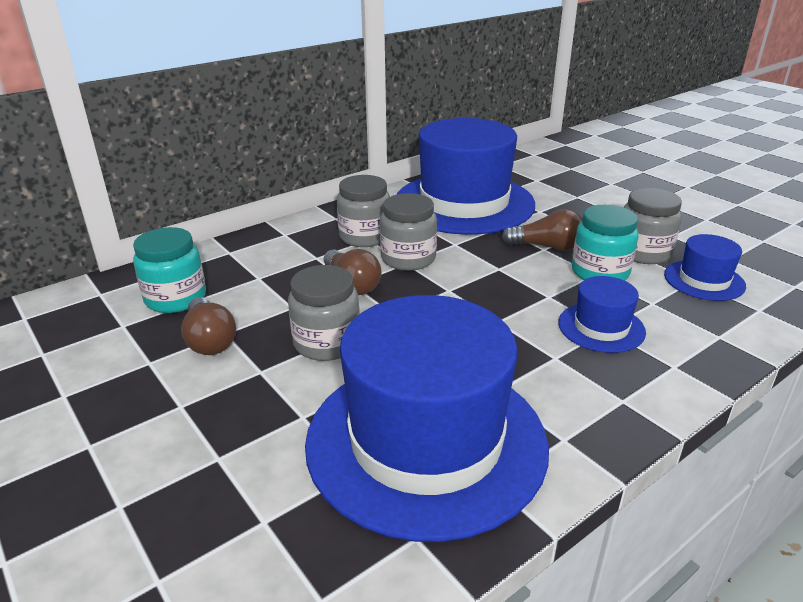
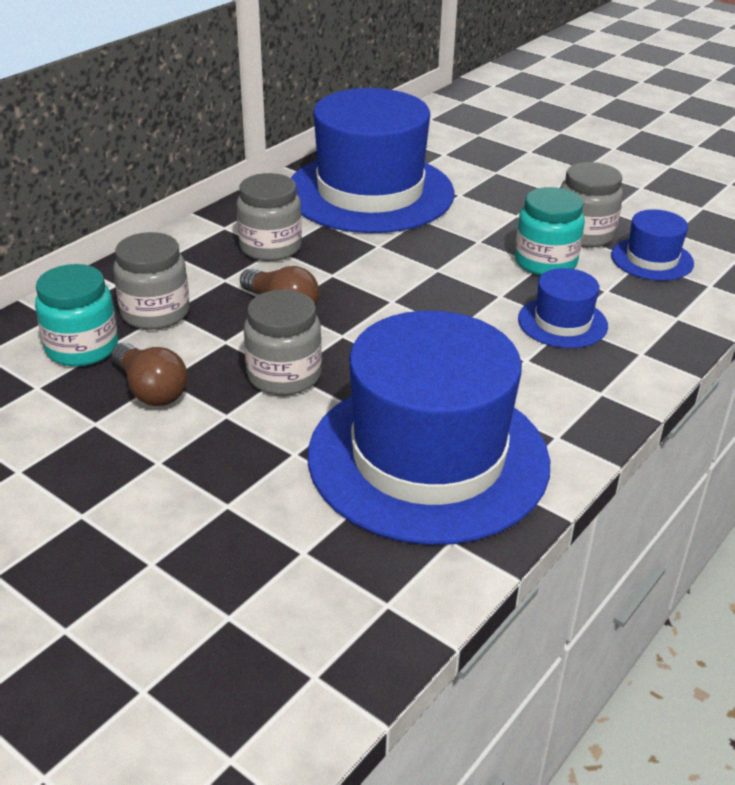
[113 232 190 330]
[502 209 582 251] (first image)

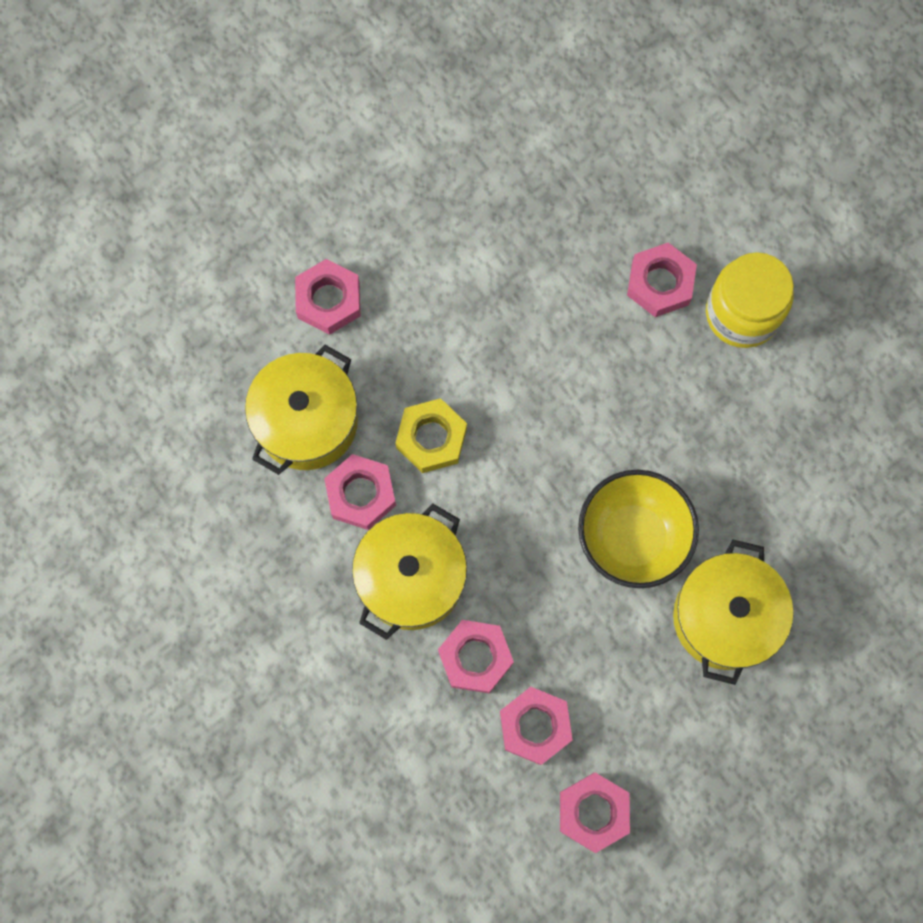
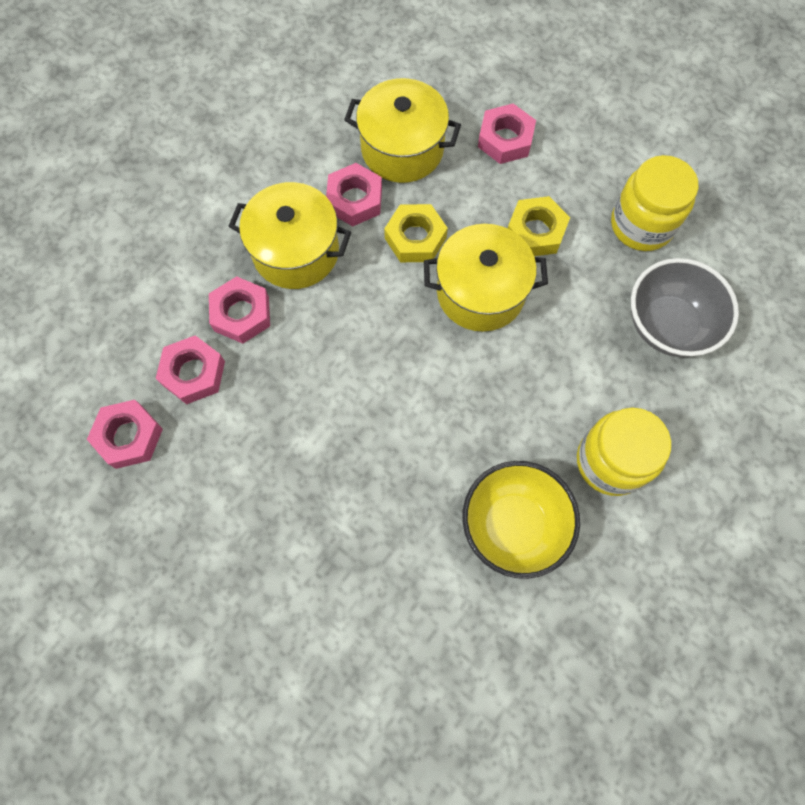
[627 243 697 317] (first image)
[463 461 580 579]
[424 224 548 331]
[611 155 698 251]
[507 196 570 256]
[631 258 739 357]

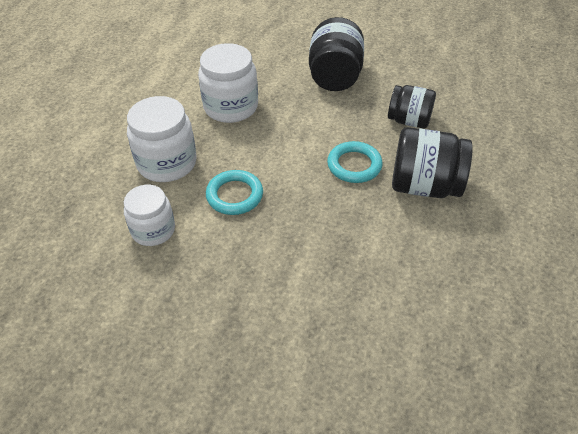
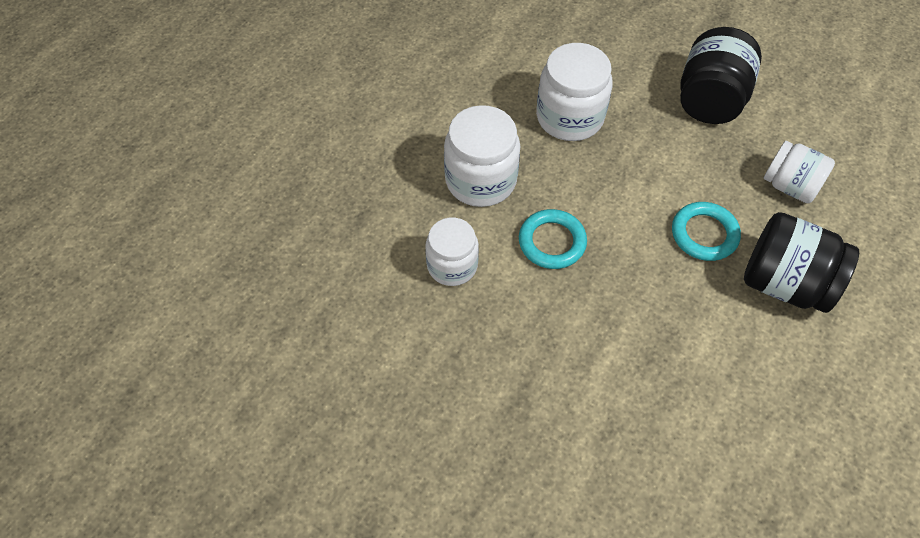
[763 141 835 203]

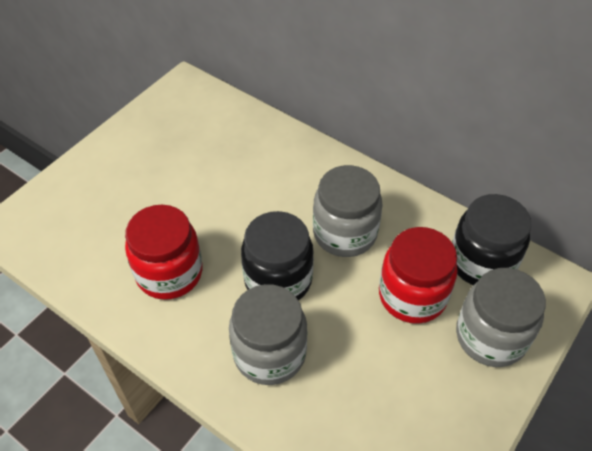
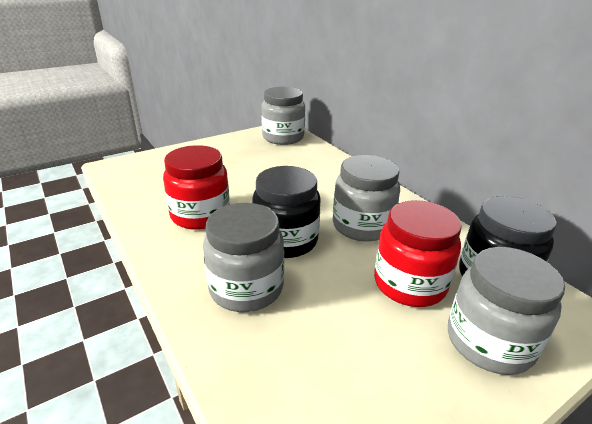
[261 87 305 145]

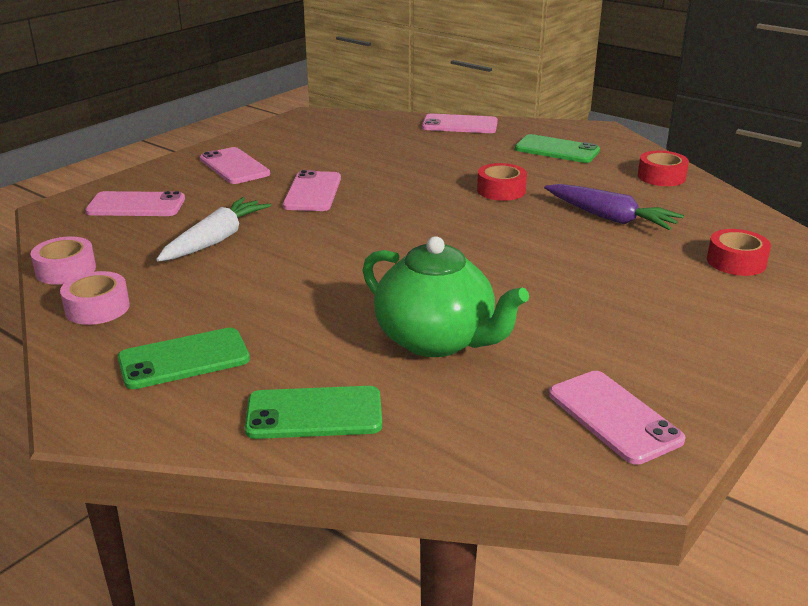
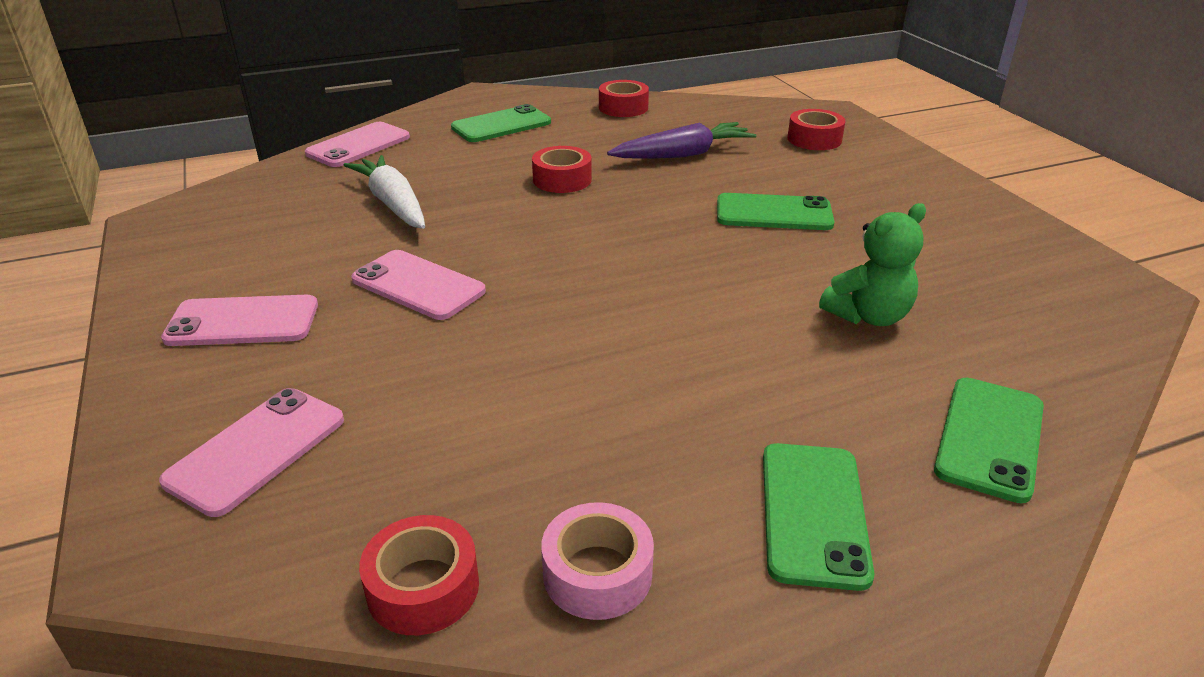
[344 155 425 229]
[359 515 479 635]
[819 203 926 326]
[549 371 686 465] (first image)
[717 193 835 230]

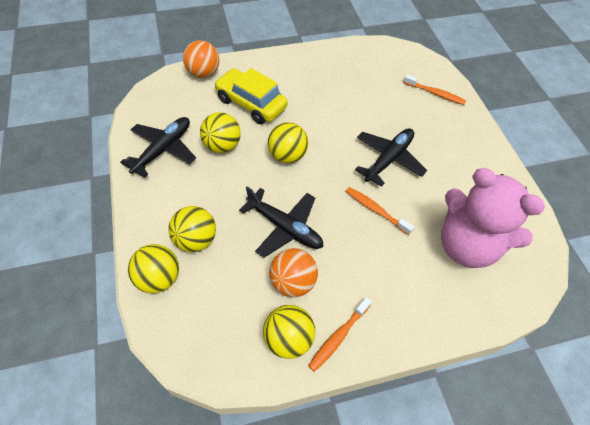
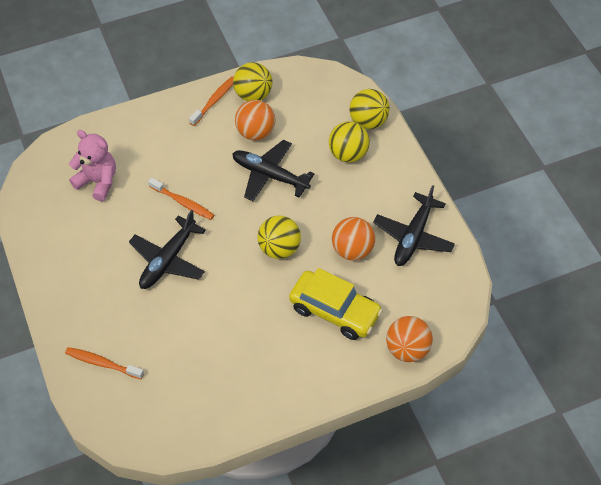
[332 217 375 260]
[69 130 116 201]

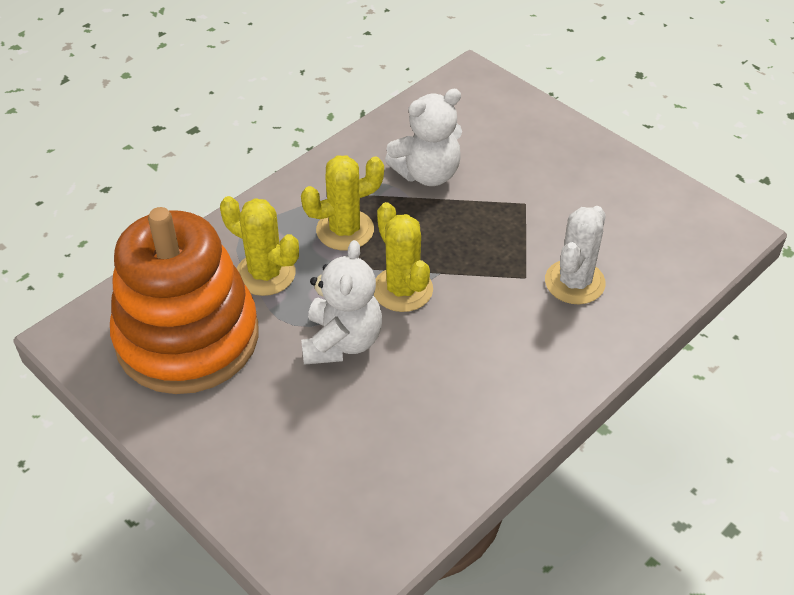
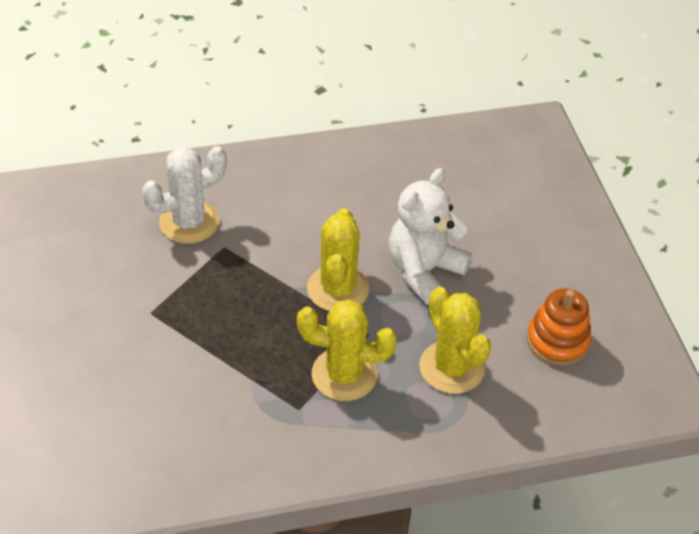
[385 89 462 186] (first image)
[527 288 591 365]

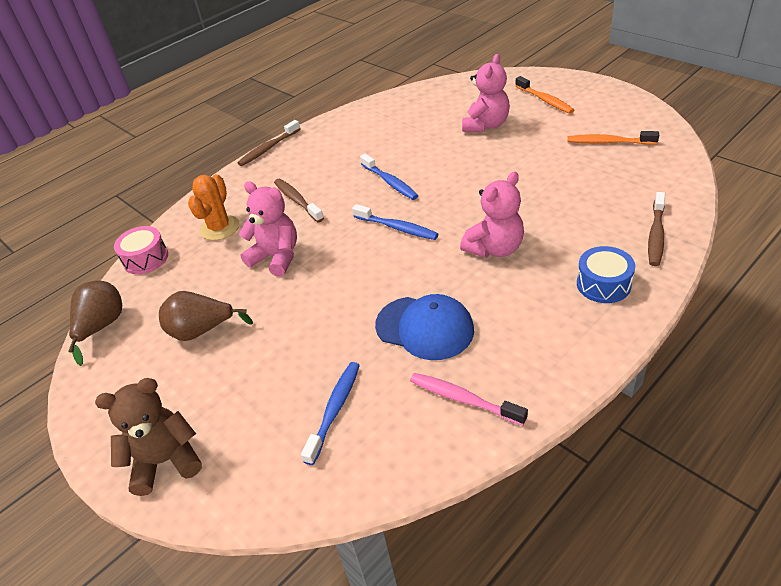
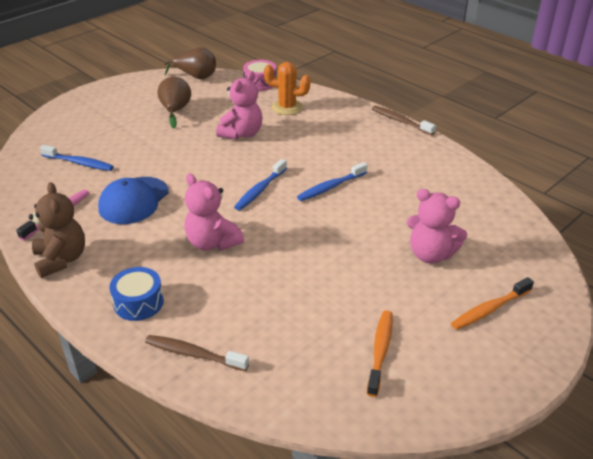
[274 179 324 222] (first image)
[29 182 85 278]

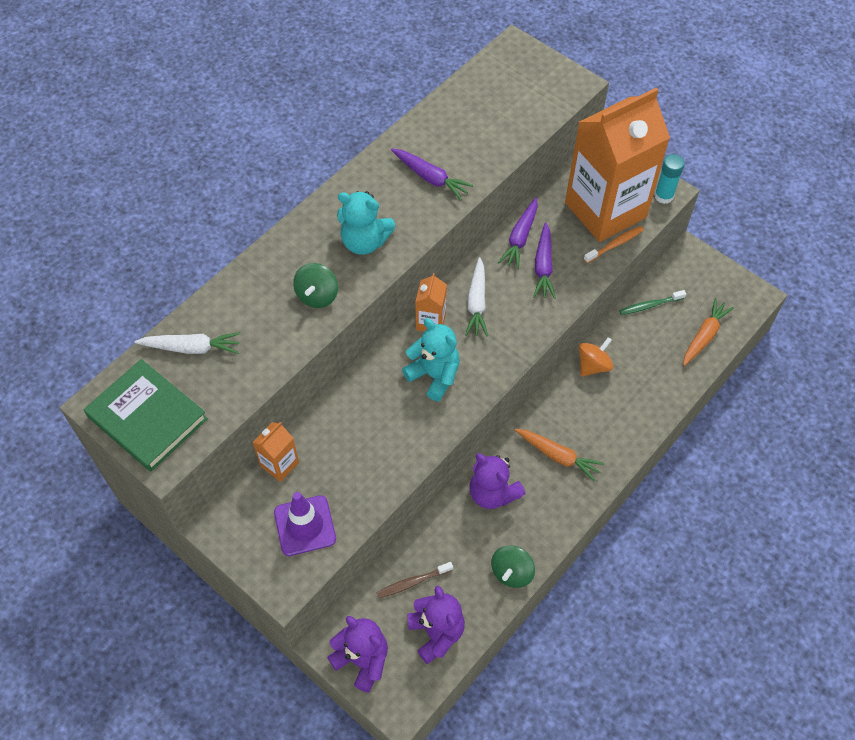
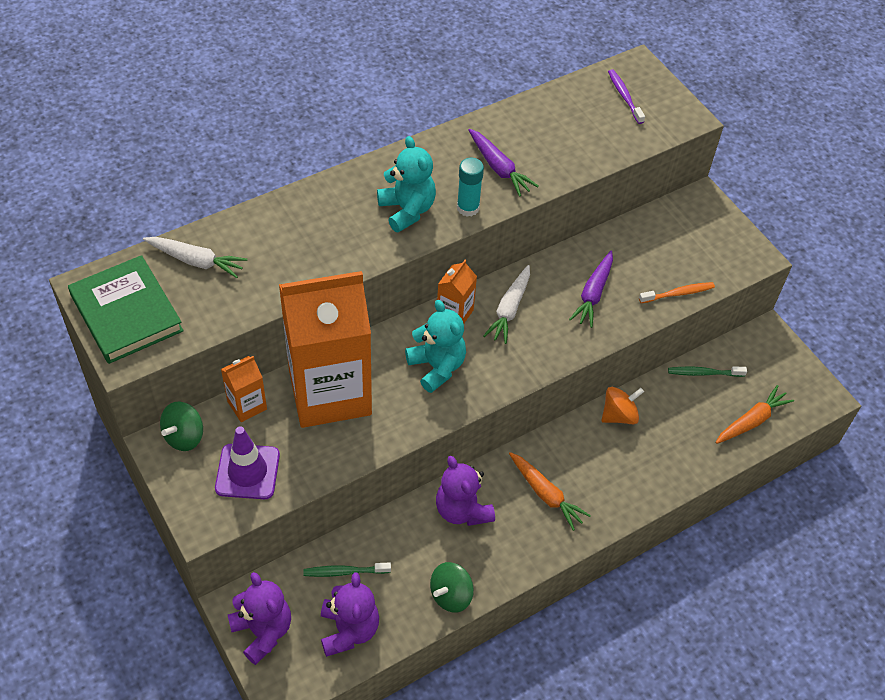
[279 271 372 428]
[457 158 484 217]
[377 136 436 232]
[498 197 538 269] (first image)
[160 402 203 451]
[303 563 391 577]
[608 69 645 124]

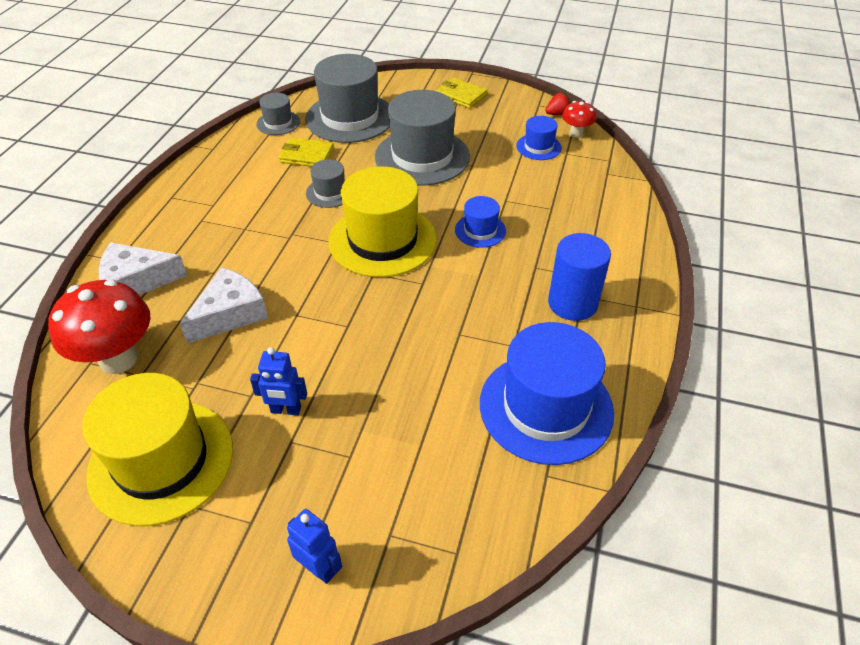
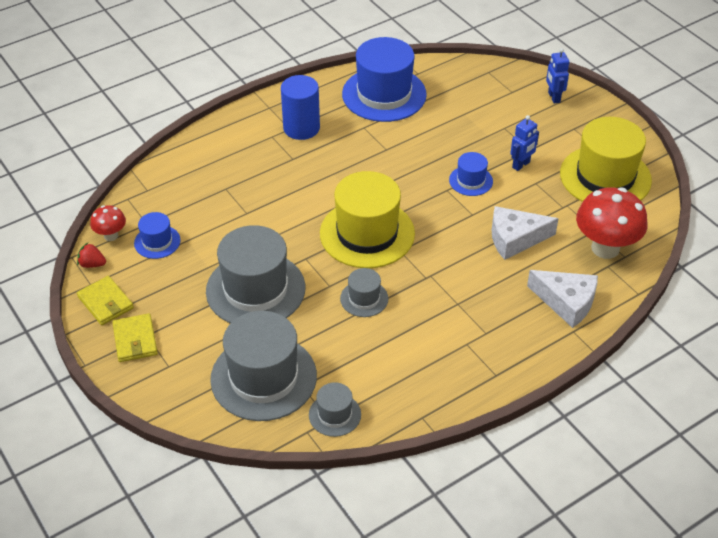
[77 276 134 325]
[449 152 493 196]
[510 115 539 171]

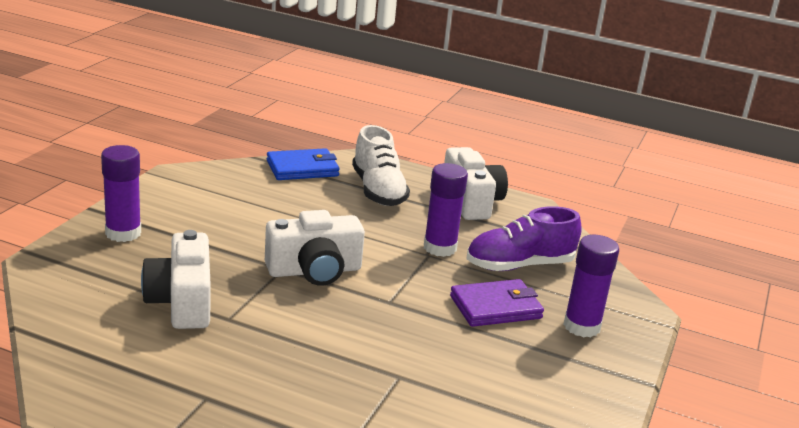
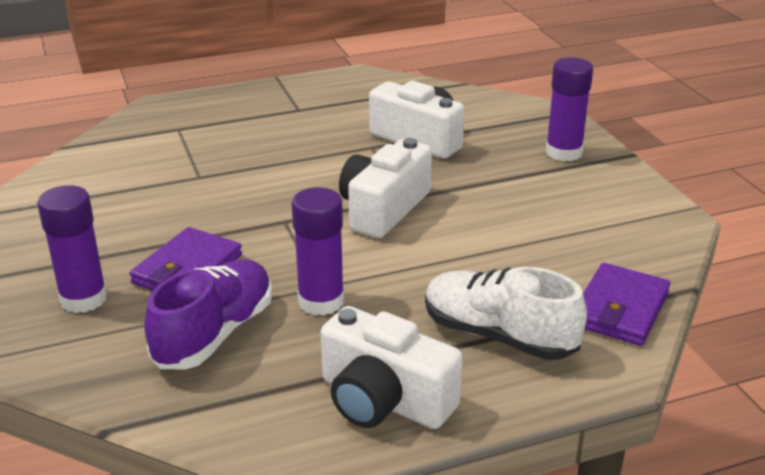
[583 263 671 346]

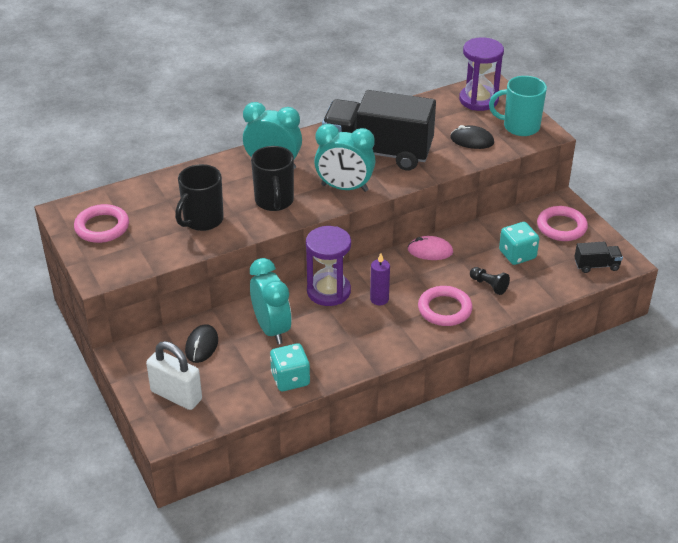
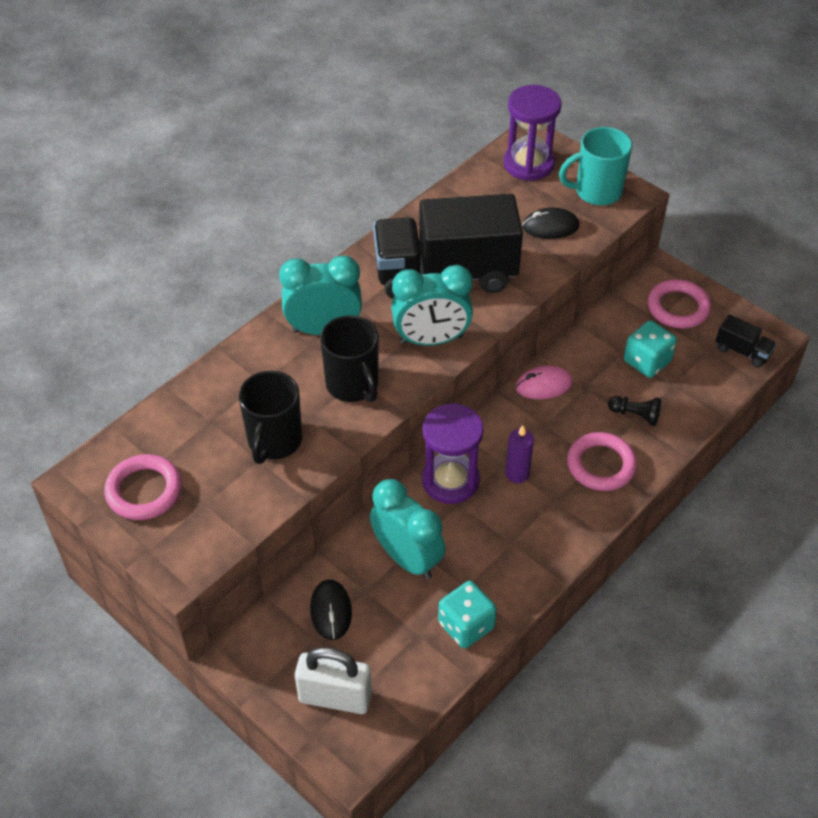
[715 314 777 368]

